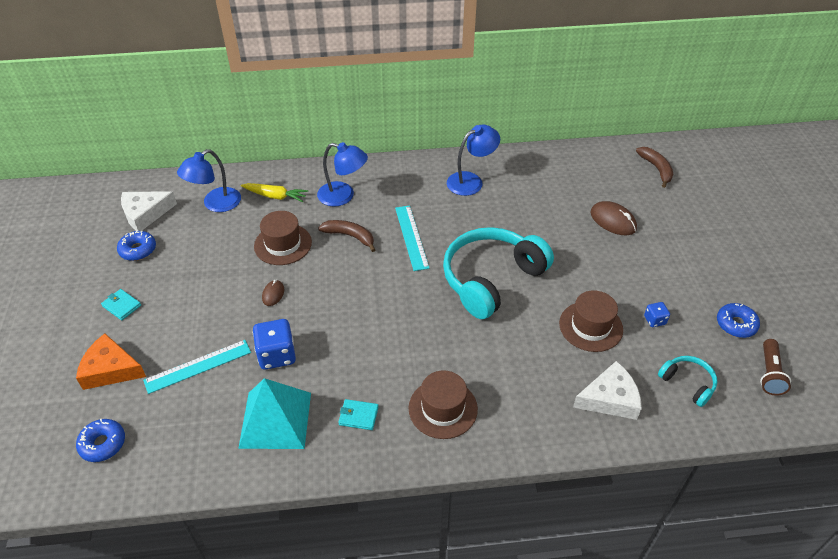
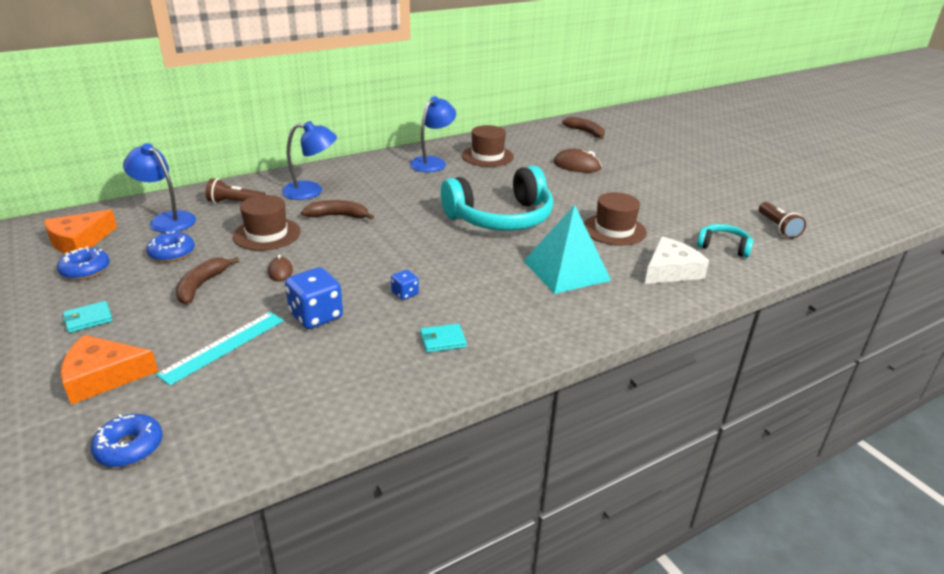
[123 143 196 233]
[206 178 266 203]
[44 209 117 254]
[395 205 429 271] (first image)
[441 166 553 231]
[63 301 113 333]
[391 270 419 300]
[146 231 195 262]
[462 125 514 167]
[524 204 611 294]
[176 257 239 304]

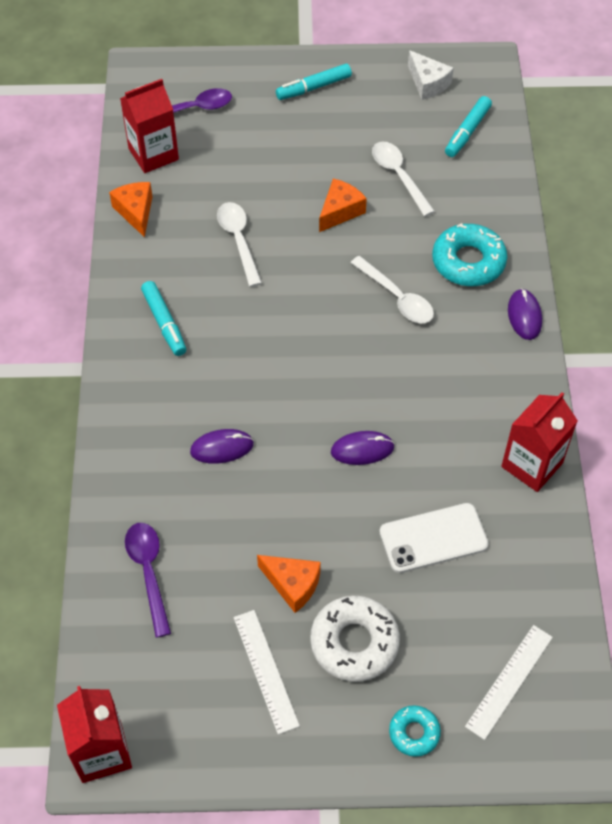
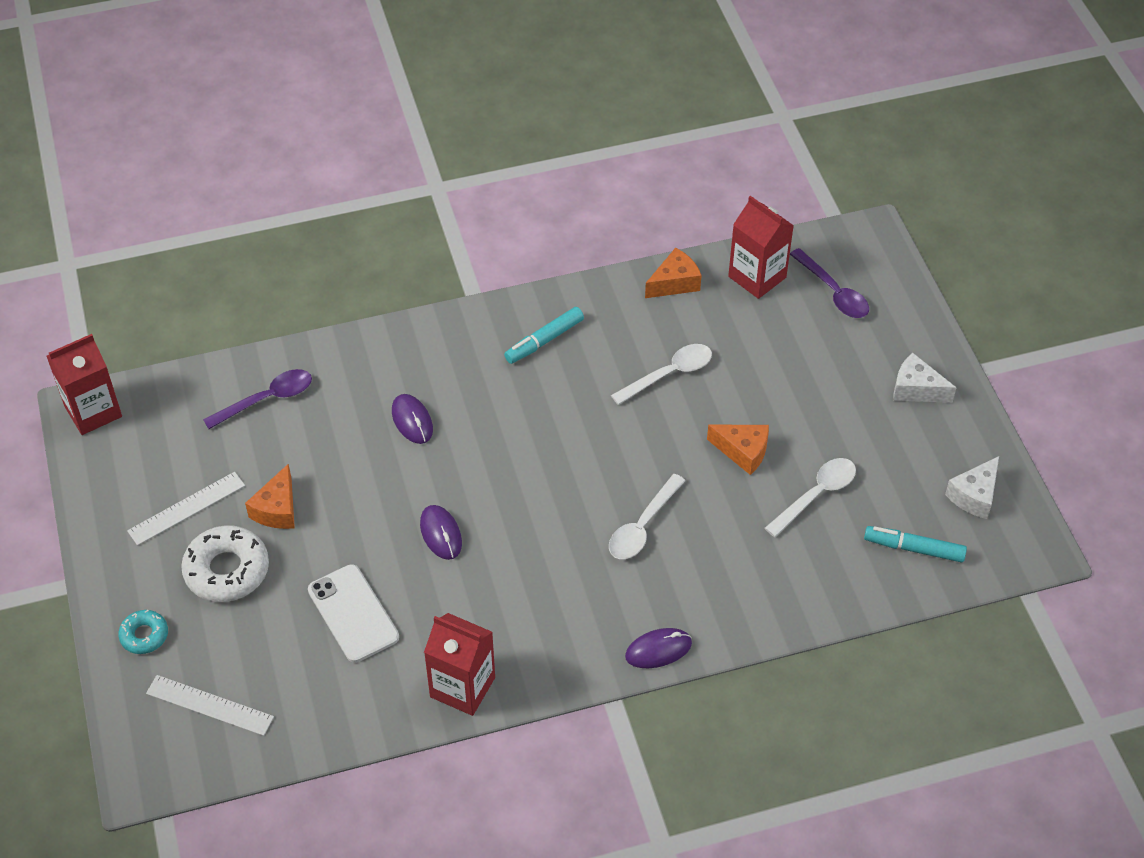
[893 353 956 403]
[432 223 507 286] (first image)

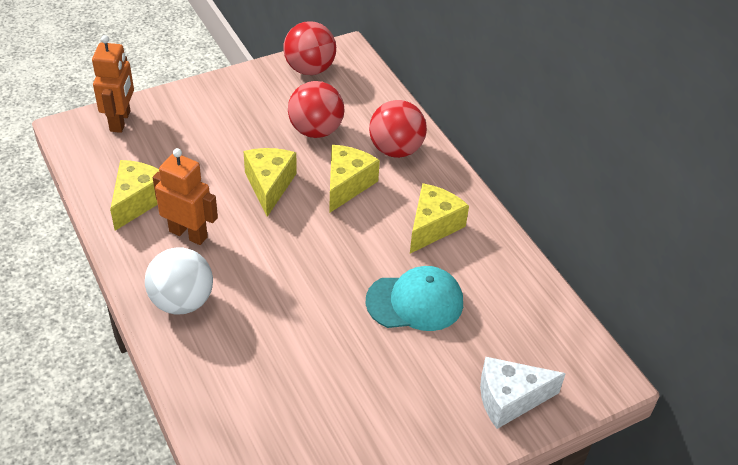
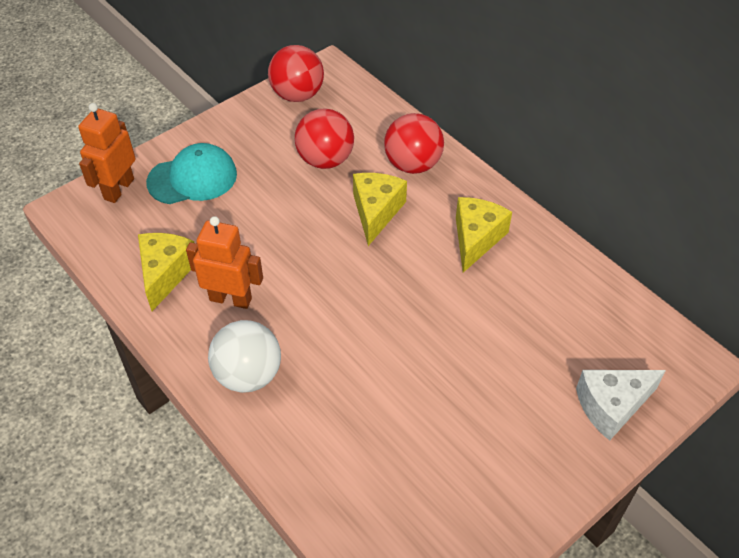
[78 103 136 203]
[243 148 297 217] (first image)
[146 143 237 204]

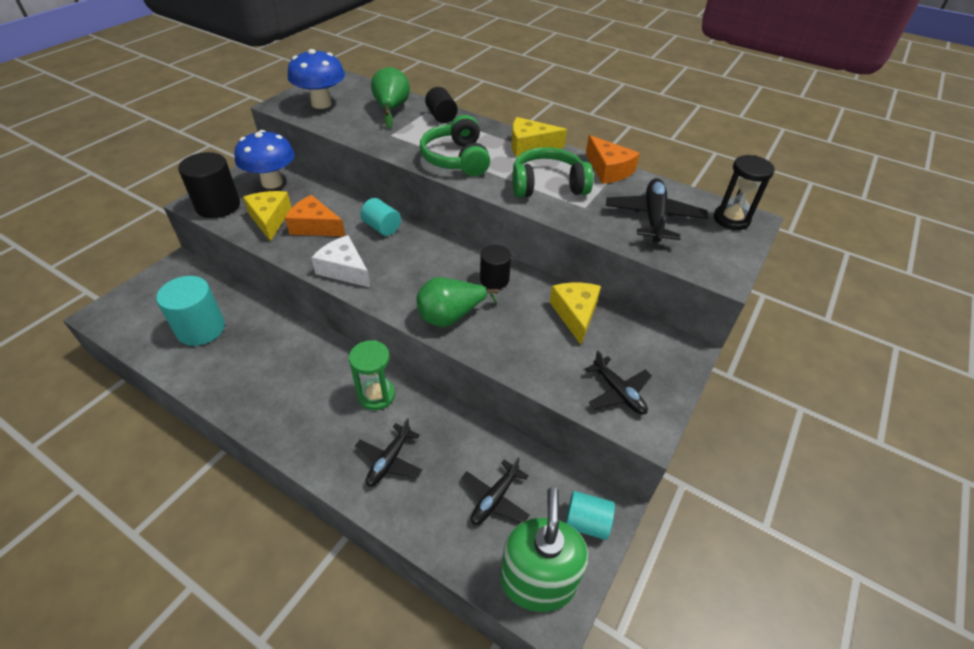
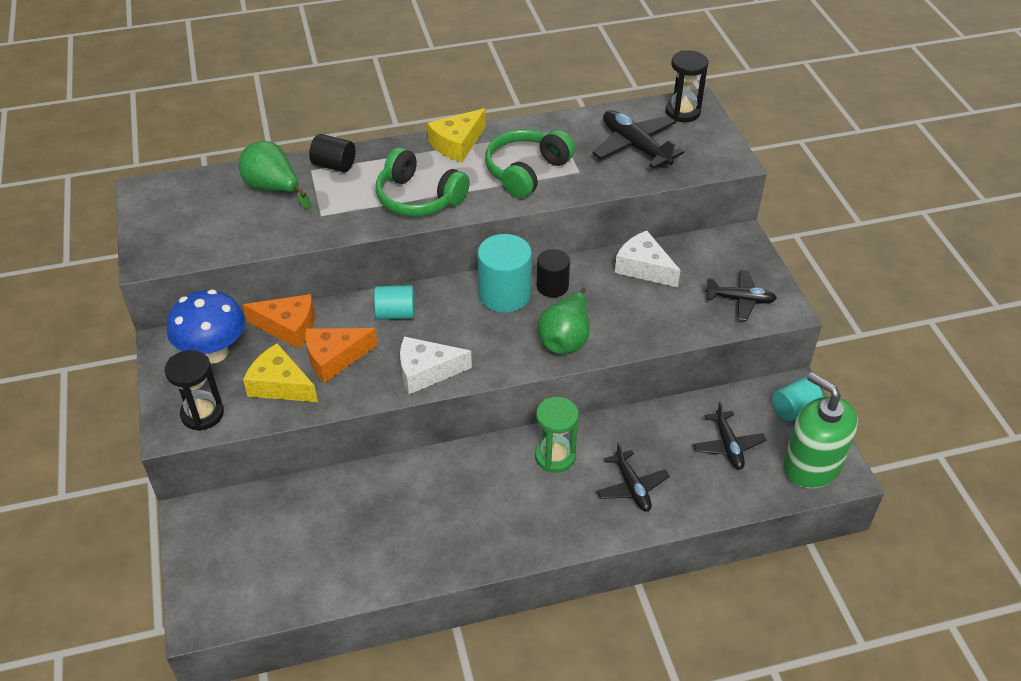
[288 49 345 109] (first image)
[243 294 315 349]
[165 350 224 431]
[477 234 532 313]
[615 231 681 287]

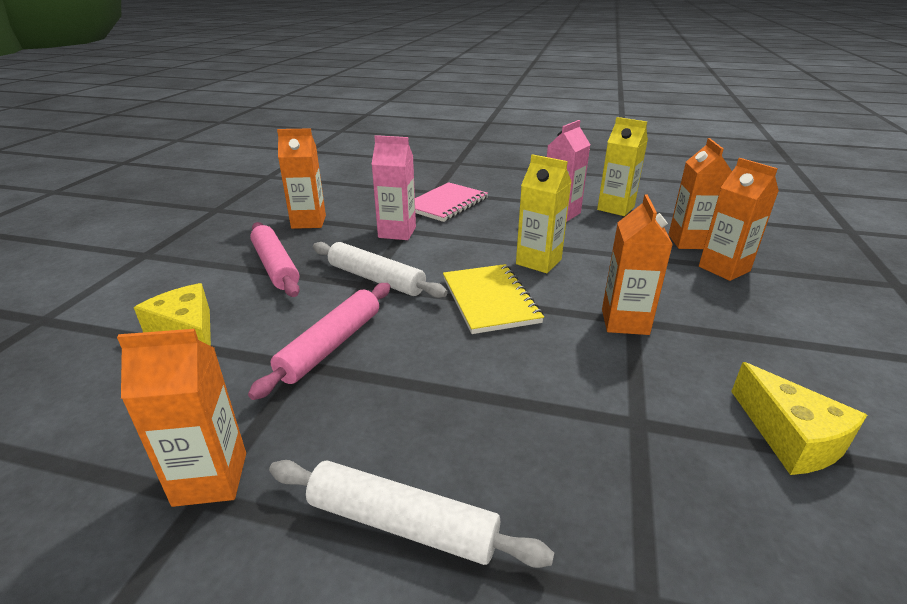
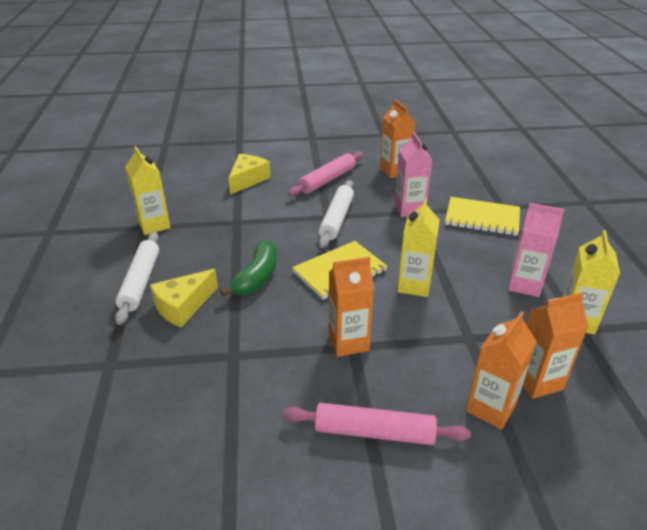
[445 197 520 236]
[283 403 471 445]
[125 146 171 235]
[150 269 218 327]
[220 240 277 297]

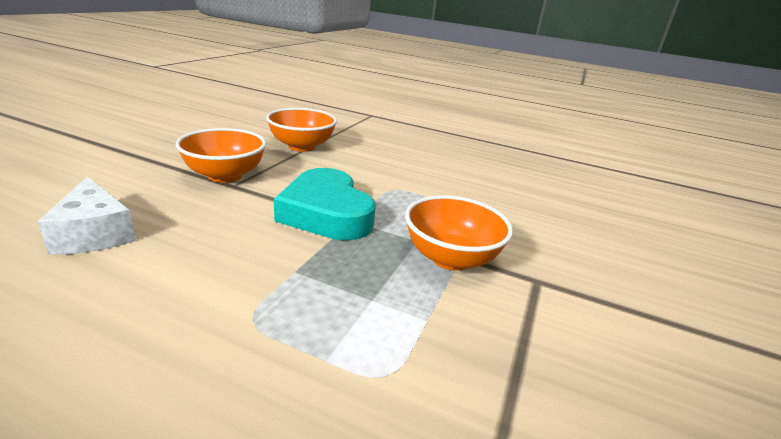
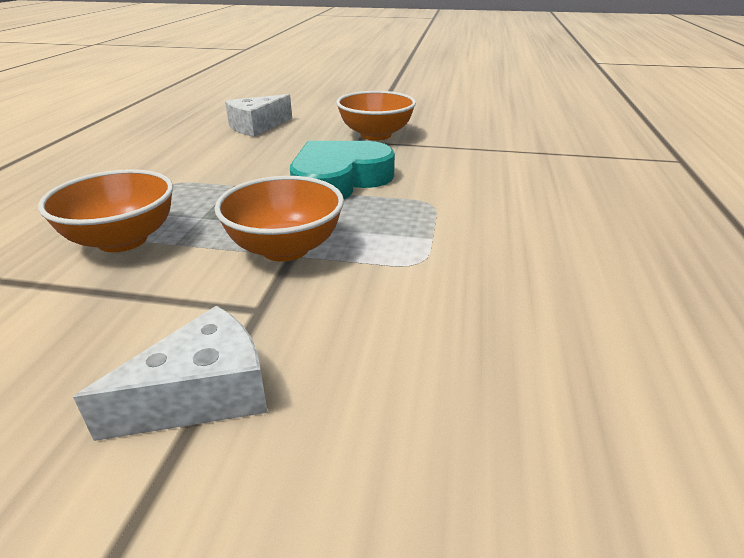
[38 169 173 252]
[73 306 268 441]

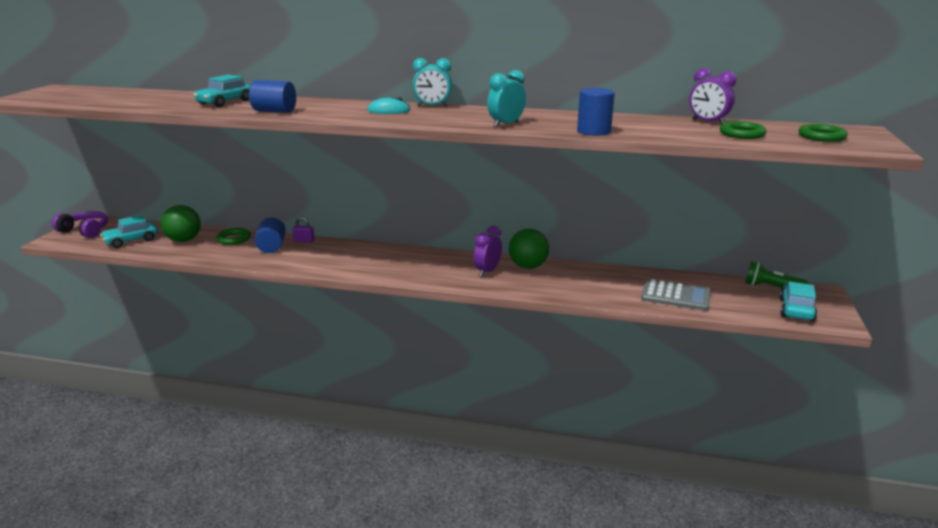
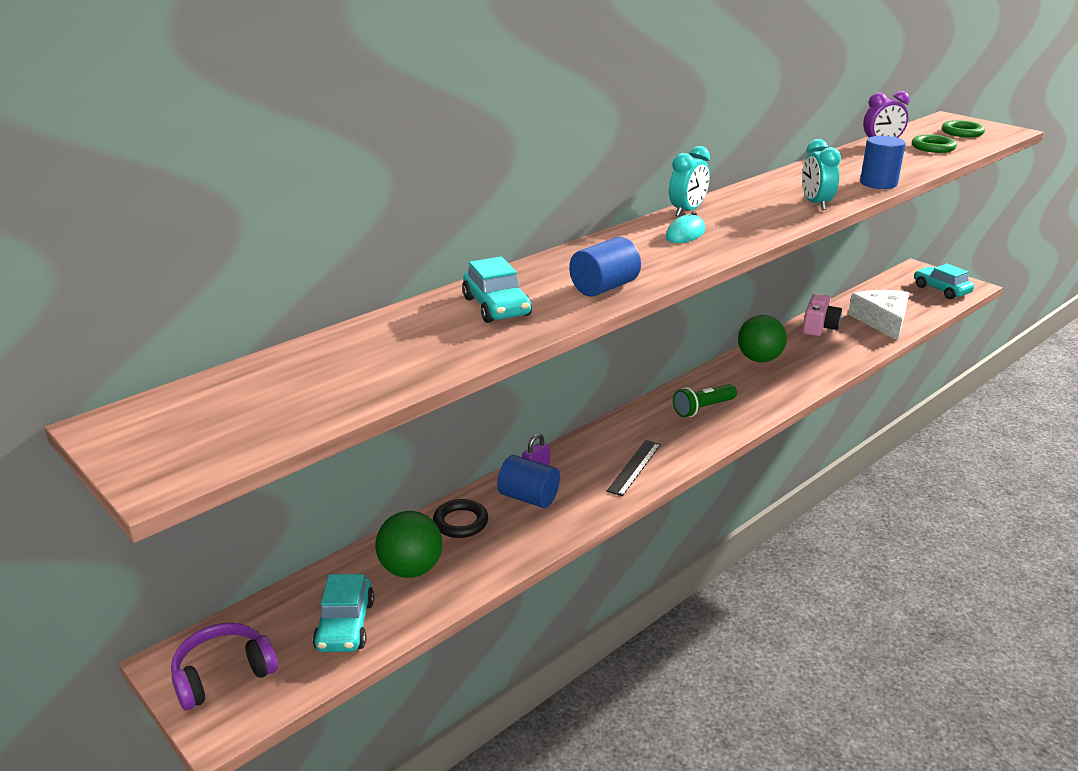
[474 226 502 277] (first image)
[433 499 488 538]
[673 384 737 417]
[848 290 909 341]
[803 294 842 336]
[606 440 661 496]

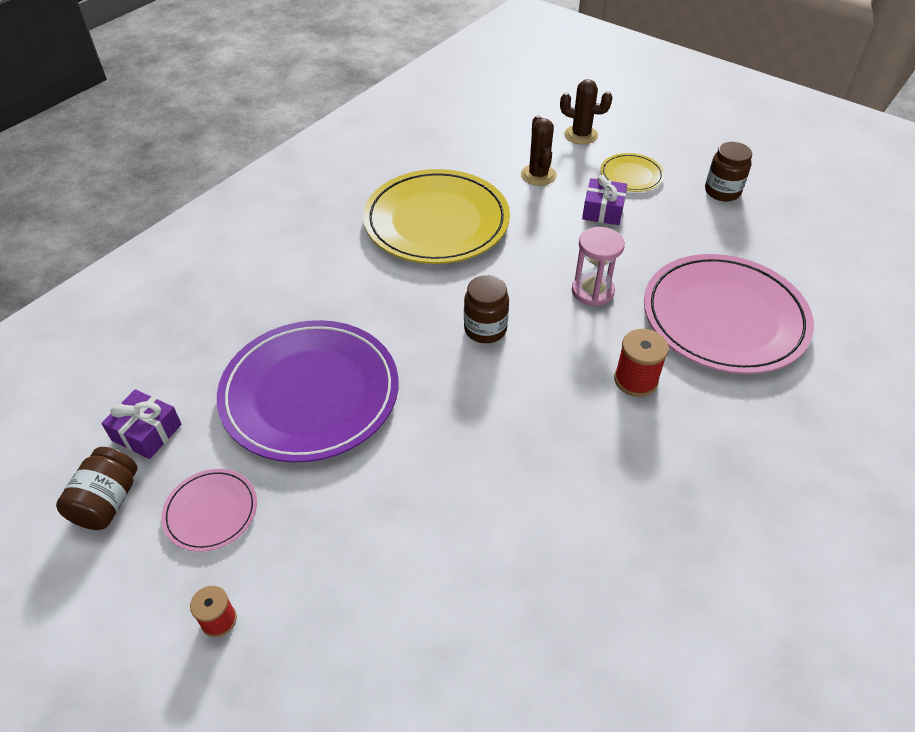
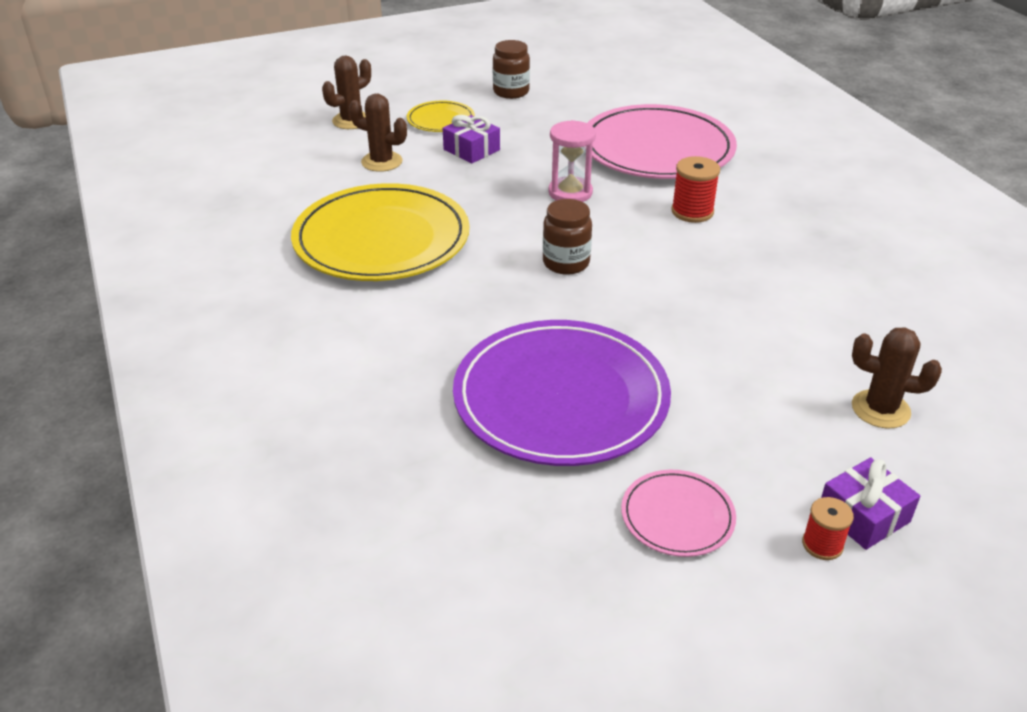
[821 458 920 550]
[56 447 138 530] (first image)
[852 327 942 428]

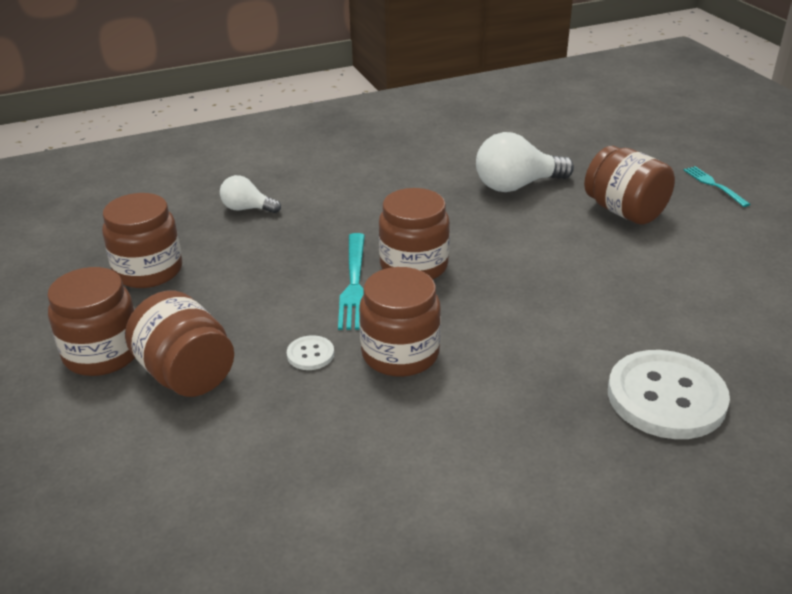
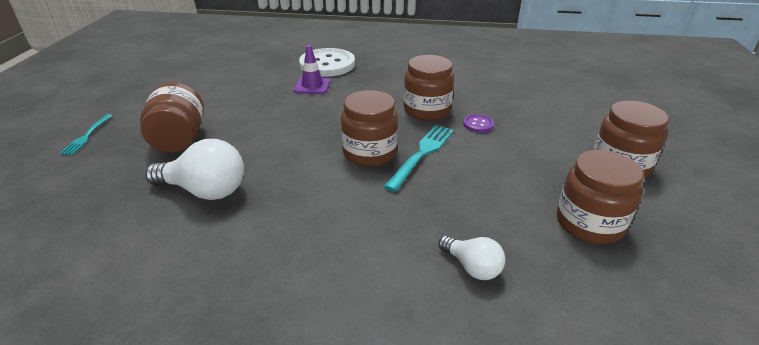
[125 291 234 397] (first image)
[463 114 494 133]
[294 45 331 94]

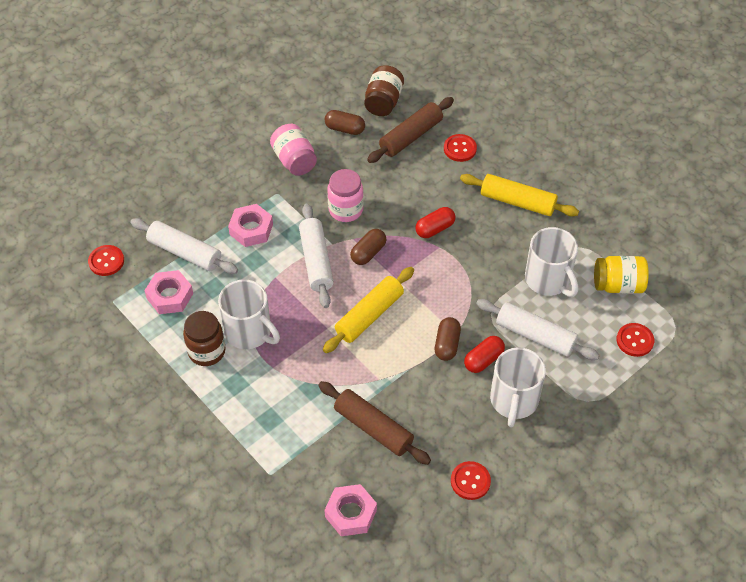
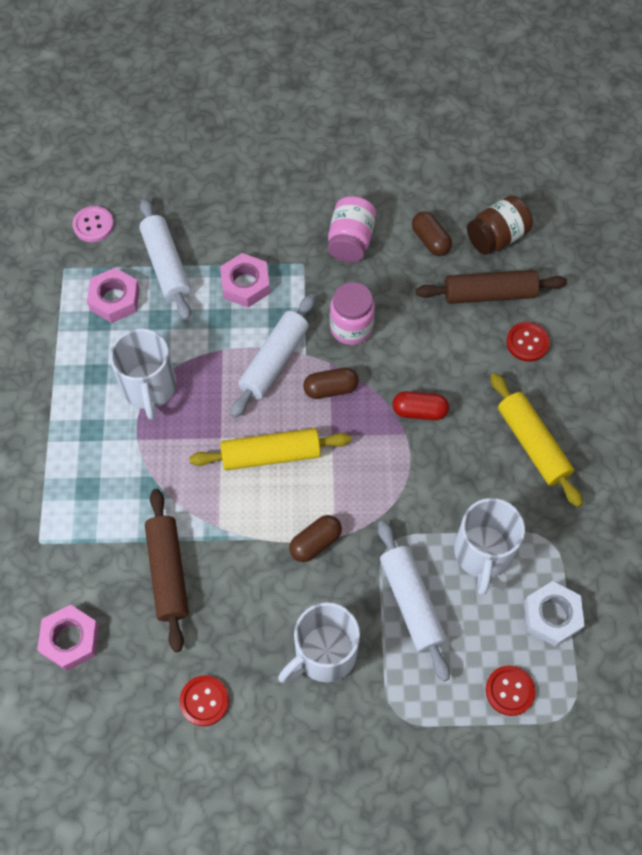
[72 206 114 242]
[524 581 585 647]
[183 311 226 366] (first image)
[464 336 505 373] (first image)

